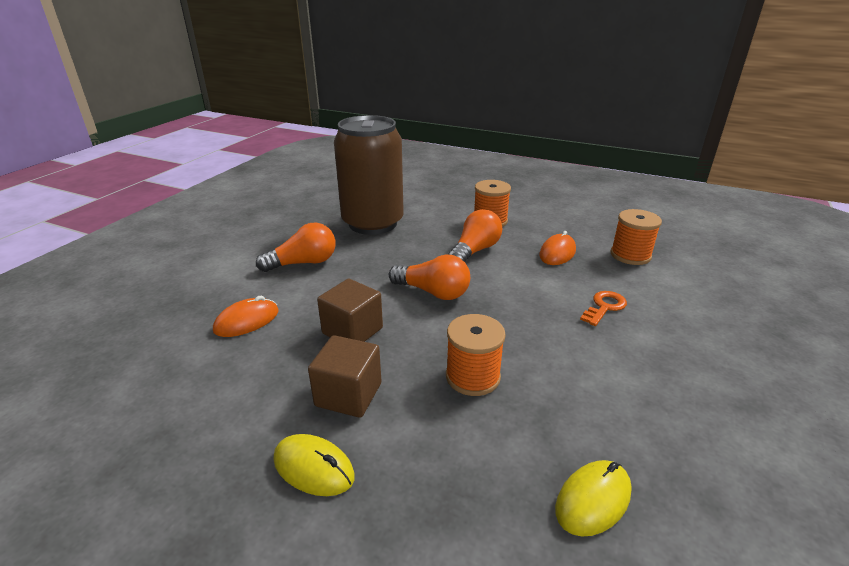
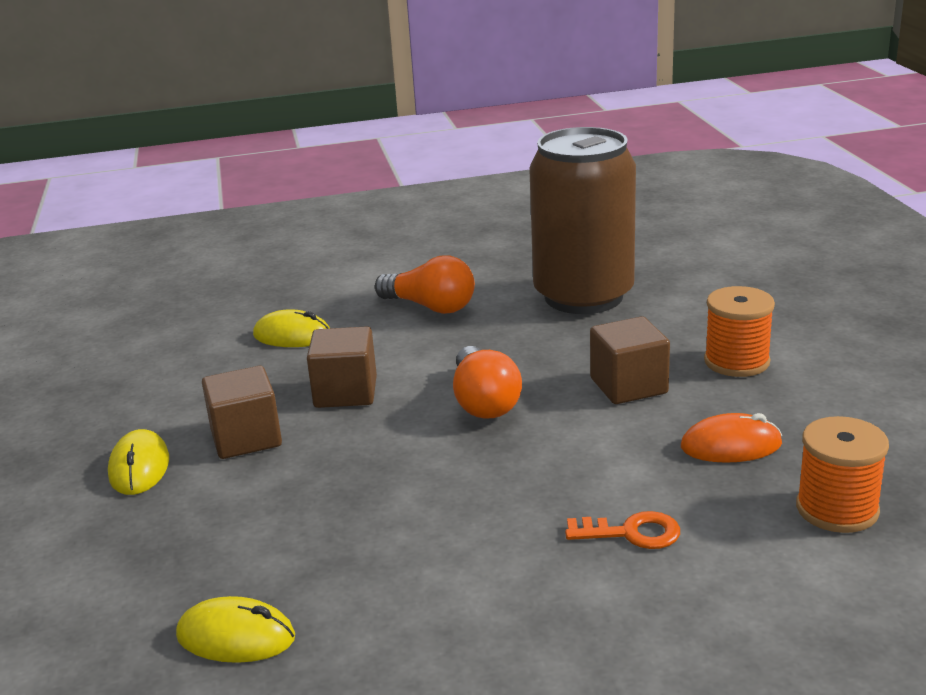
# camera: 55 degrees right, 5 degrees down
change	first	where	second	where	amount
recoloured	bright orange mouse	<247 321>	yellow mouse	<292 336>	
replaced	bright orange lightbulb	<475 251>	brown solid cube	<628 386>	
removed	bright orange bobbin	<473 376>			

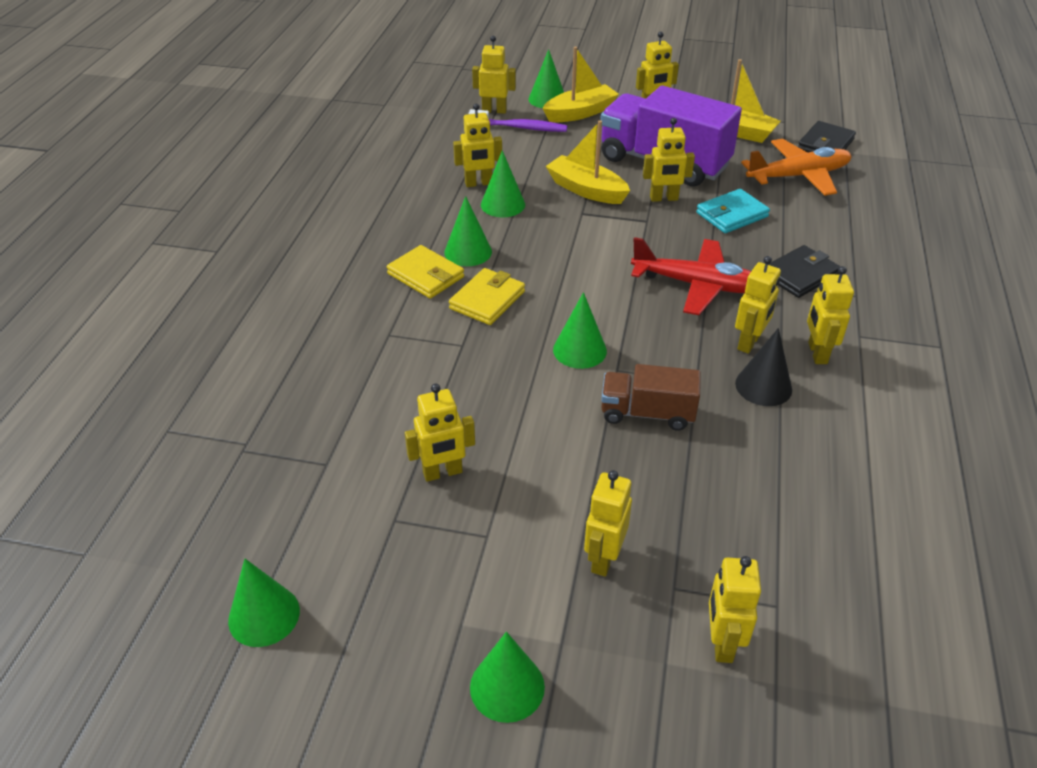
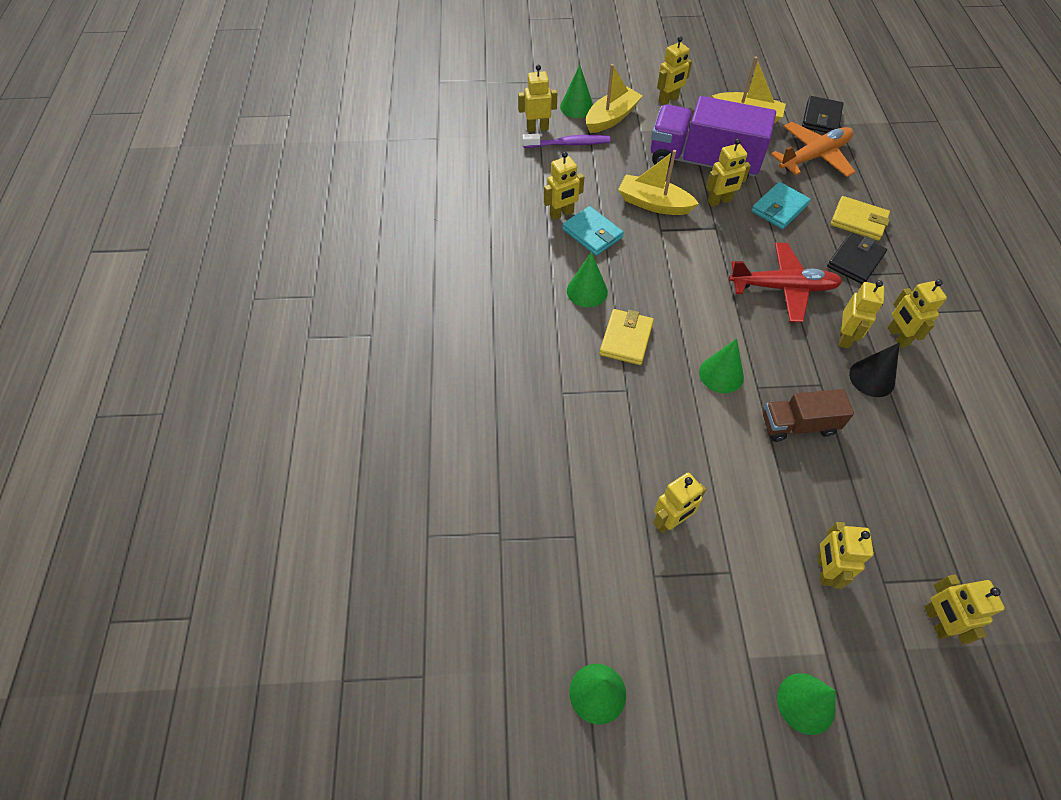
# camera: 15 degrees left, 15 degrees up
change	first	where	second	where	amount
replaced	green cone	<503 204>	aqua billfold	<592 233>	
moved	yellow billfold	<426 275>		<858 221>	

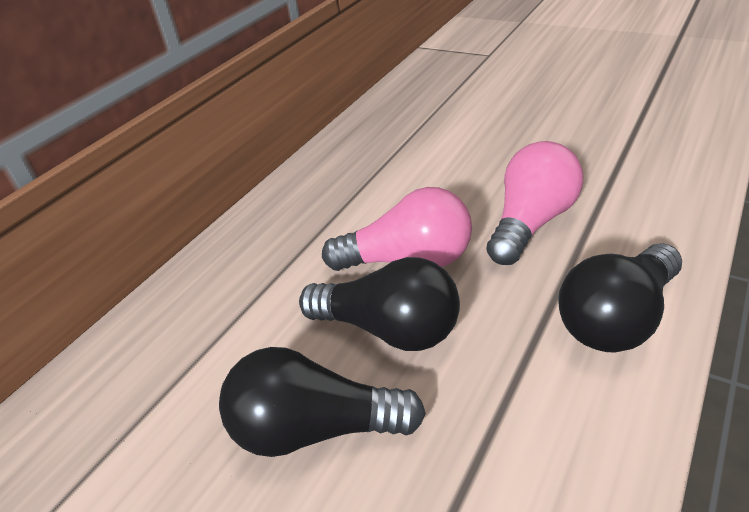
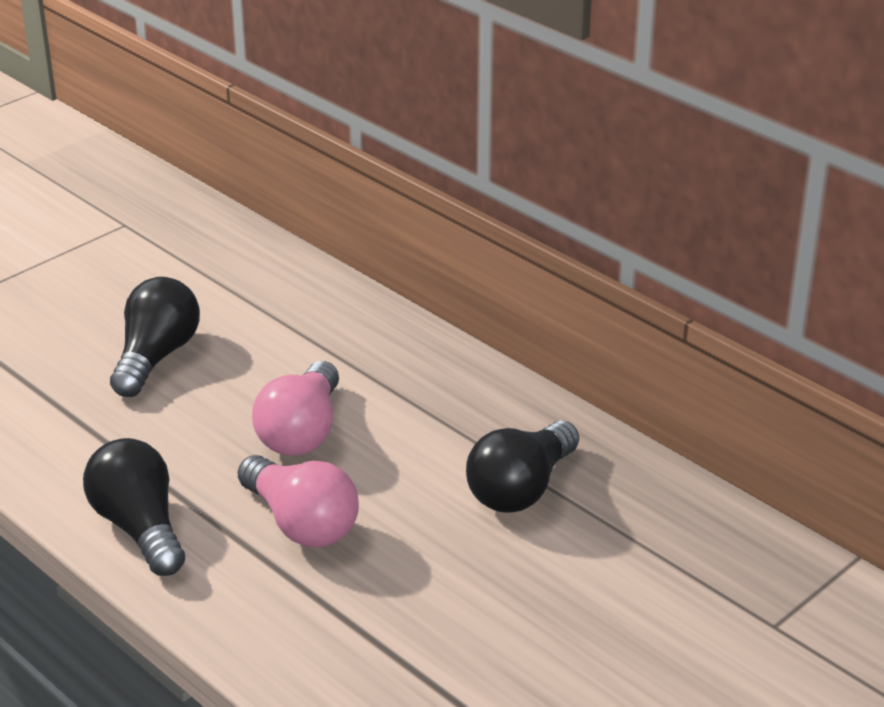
# camera: 100 degrees right, 5 degrees down
change	first	where	second	where	amount
moved	jet-black lightbulb	<389 329>		<521 489>	

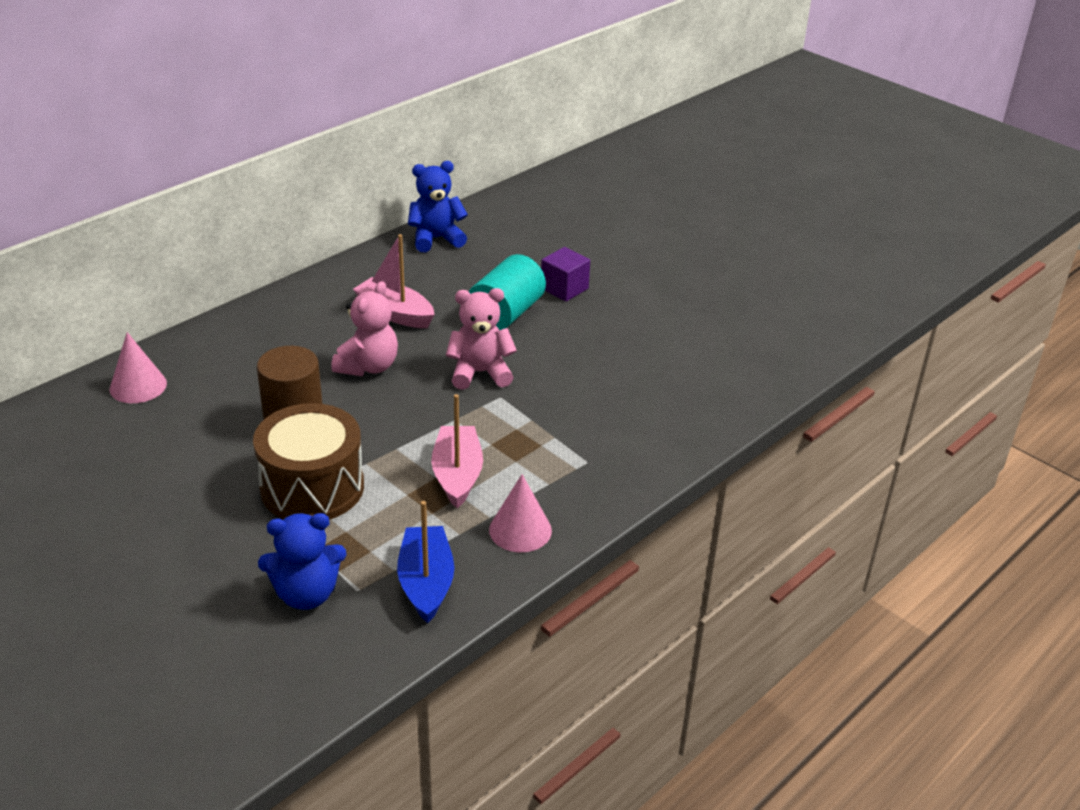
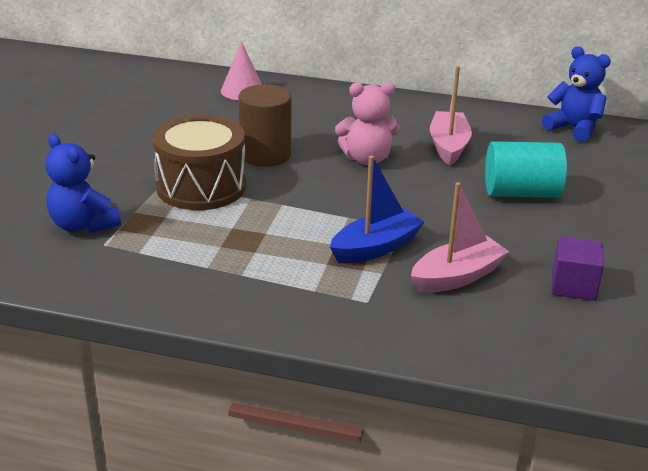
# camera: 60 degrees right, 5 degrees down
change	first	where	second	where	amount
moved	cobalt sailboat	<426 582>		<376 247>	
moved	pink sailboat	<457 475>		<457 277>	
moved	royal purple solid cube	<564 288>		<573 286>	
removed	pink teddy bear	<480 373>			
removed	pink cone	<520 530>			

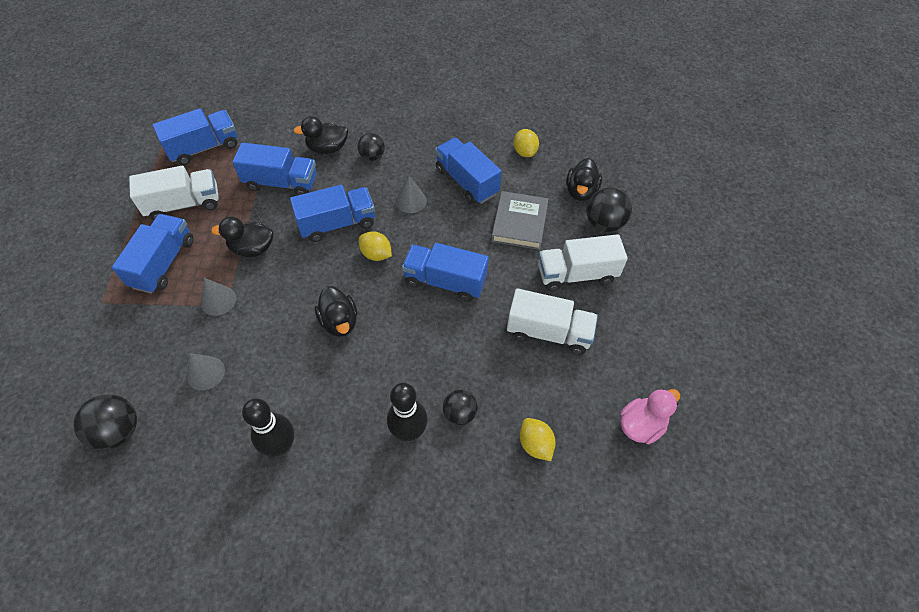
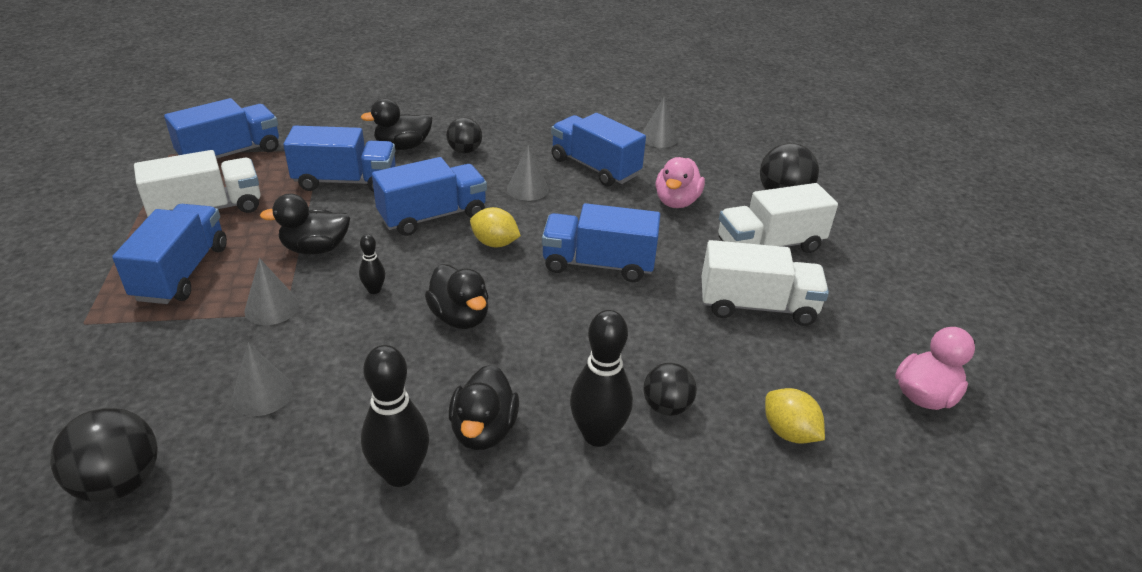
# camera: 10 degrees left, 20 degrees down
change	first	where	second	where	amount
added			jet-black skittle	<374 290>	
moved	jet-black rubber duck	<581 191>		<483 430>	
replaced	yellow toy lemon	<524 152>	grey cone	<658 138>	
replaced	grey hardback	<519 223>	pink rubber duck	<676 202>	

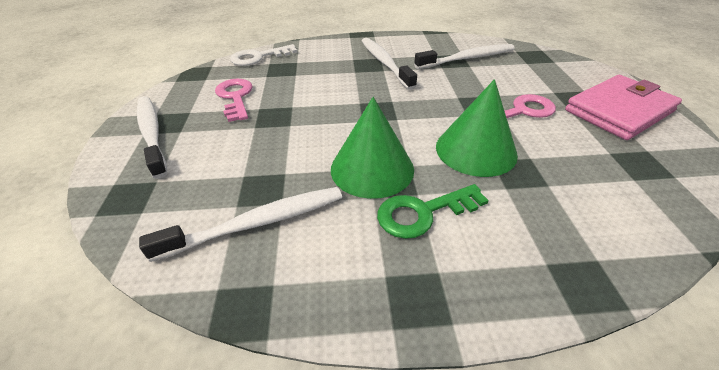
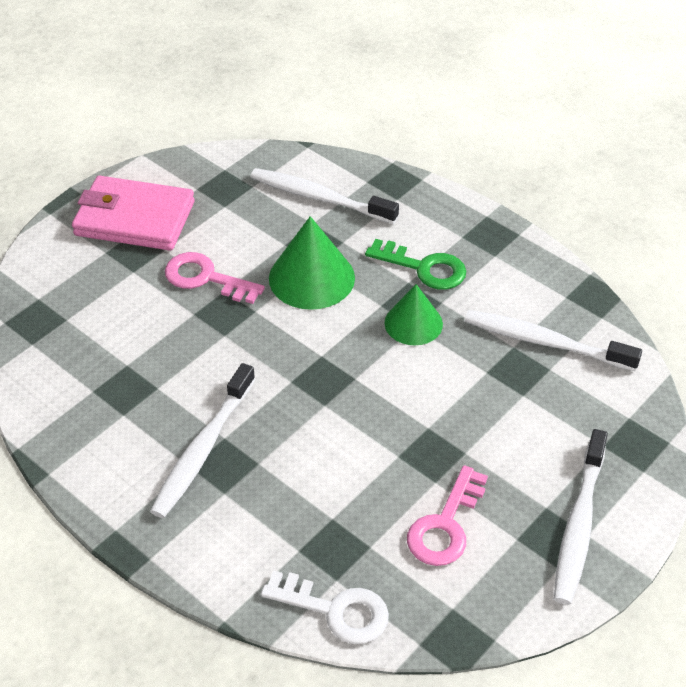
# camera: 135 degrees left, 5 degrees up
change	first	where	second	where	amount
moved	pure white dental brush	<467 58>		<319 198>	
resized	green cone	<372 168>		<413 323>	x0.65

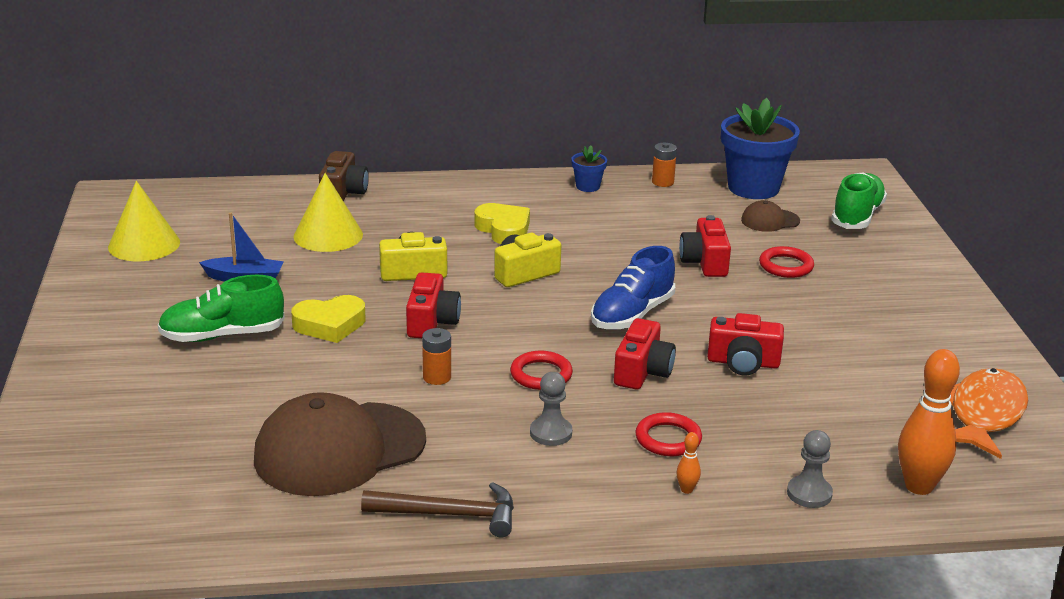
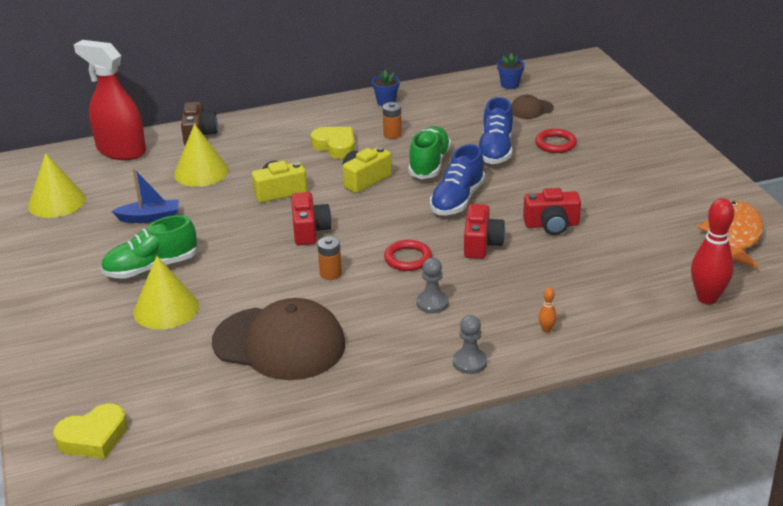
# camera: 10 degrees left, 5 degrees up
change	first	where	second	where	amount
moved	yellow heart shape	<330 325>		<93 437>	
added			red sprayer	<121 150>	
added			yellow cone	<166 309>	
turned	brown peaked cap	<339 449>		<279 343>	120 degrees counterclockwise
moved	bright orange AA battery	<662 182>		<392 134>	
moved	green sneaker	<857 216>		<429 164>	
moved	grey game pawn	<809 494>		<469 362>	
replaced	red compact camera	<705 262>	cobalt sneaker	<495 150>	
resized	cobalt potted plant	<753 188>		<510 85>	x0.46
recoloured	bright orange skittle	<919 486>	red skittle	<707 298>	
removed	brown hammer	<449 515>			
removed	red torus	<668 439>			

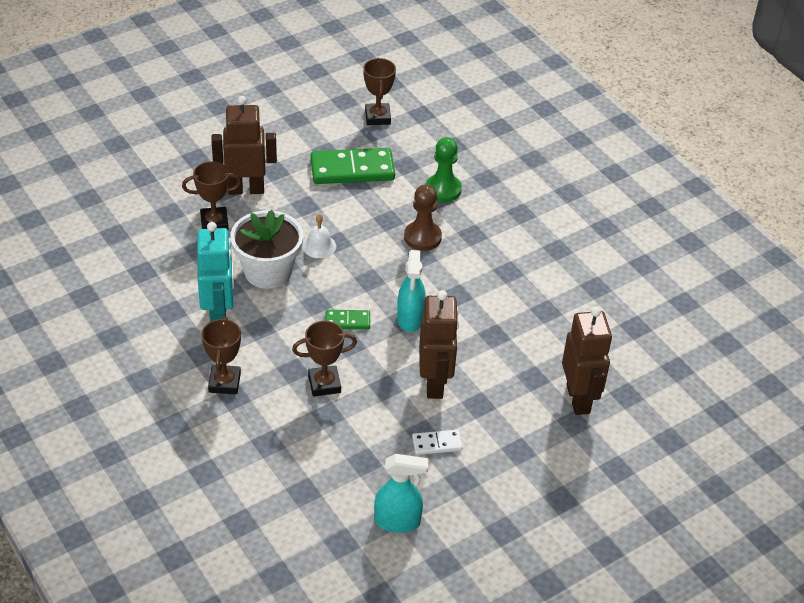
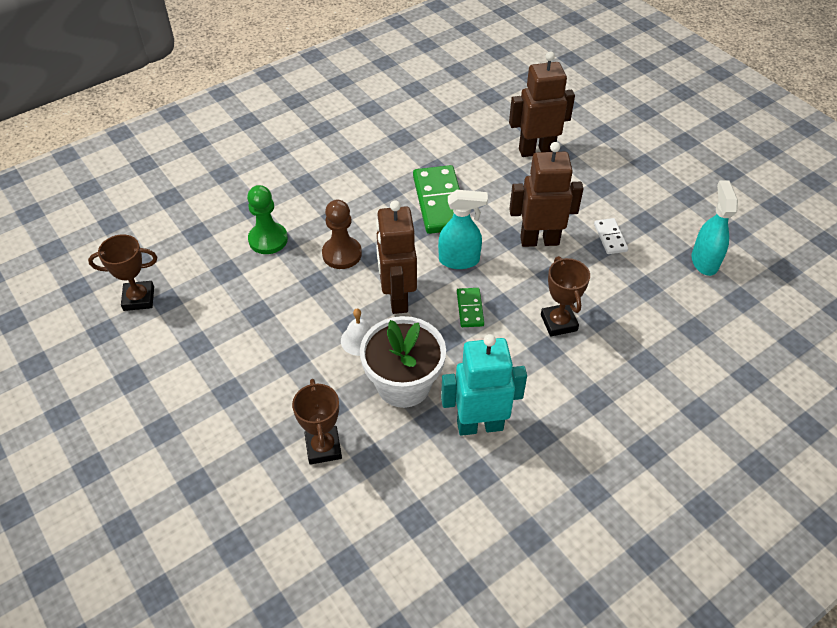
# camera: 90 degrees left, 5 degrees up
change	first	where	second	where	amount
moved	brown toy robot	<246 189>		<397 298>	
moved	green domino piece	<352 169>		<439 202>	
removed	brown trophy	<224 382>			

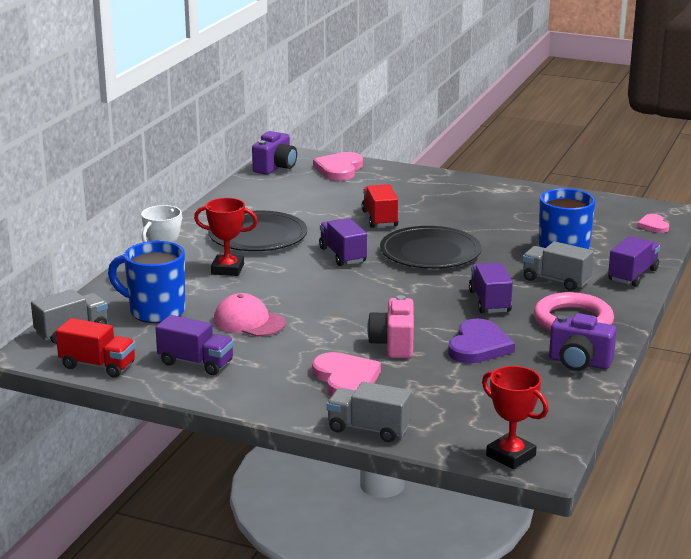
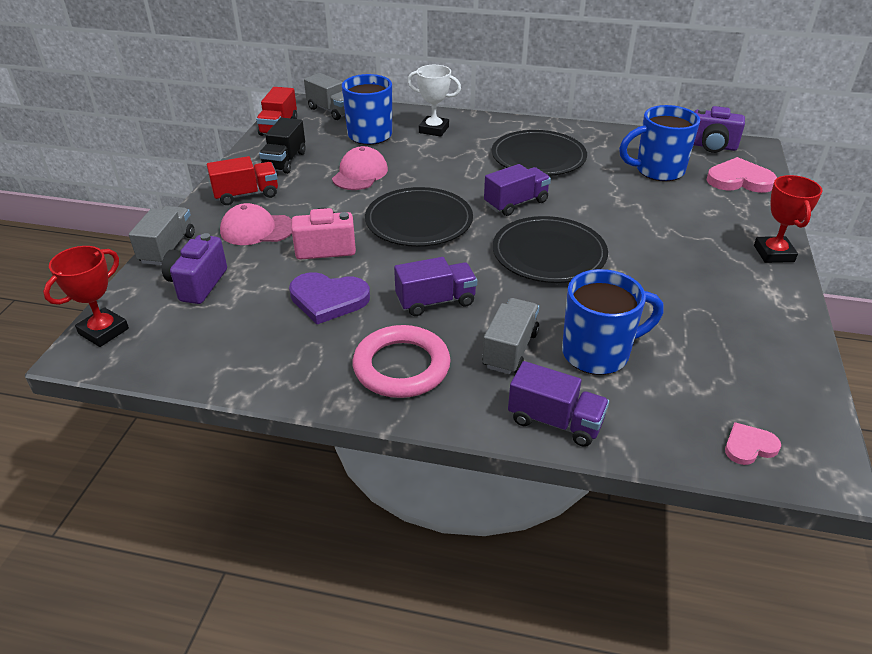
# camera: 80 degrees right, 15 degrees up
change	first	where	second	where	amount
moved	royal purple compact camera	<579 362>		<197 284>	
moved	red truck	<379 219>		<246 195>	
replaced	pink heart shape	<346 379>	pink peaked cap	<257 229>	
recoloured	royal purple truck	<196 363>	jet-black truck	<284 161>	
added			jet-black plate	<419 221>	
added			cobalt coffee mug	<657 171>	
moved	red trophy	<227 269>		<773 253>	

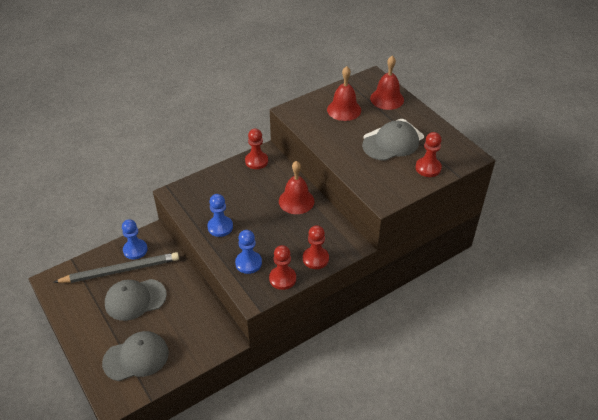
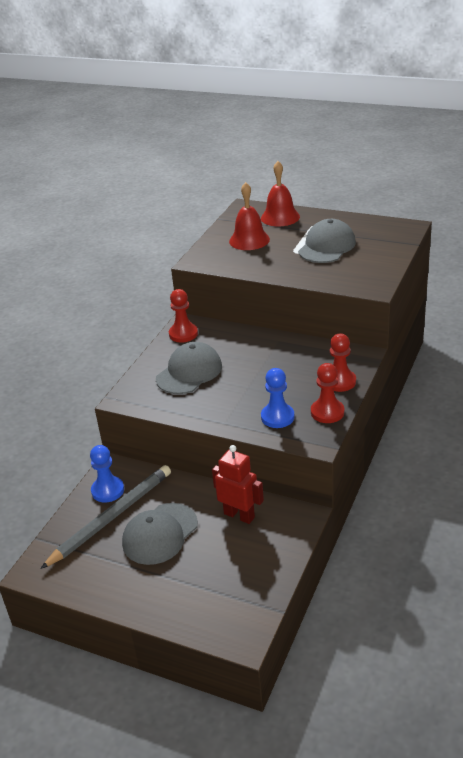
# camera: 30 degrees left, 10 degrees down
change	first	where	second	where	amount
moved	grey peaked cap	<136 357>		<189 372>	
added			red toy robot	<239 515>	
removed	cobalt game pawn	<220 227>			
removed	red hand bell	<296 201>			
removed	red game pawn	<428 168>			

